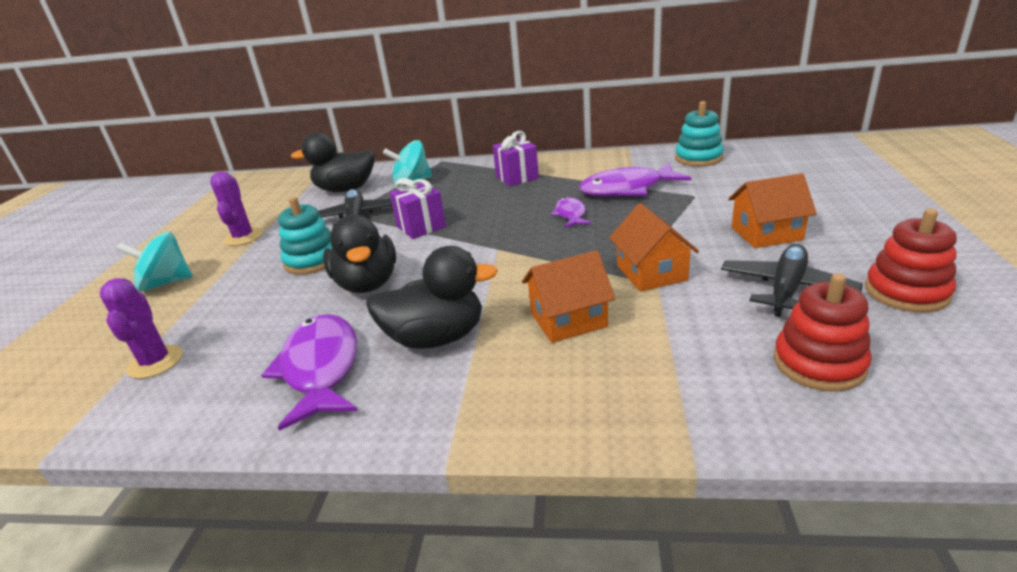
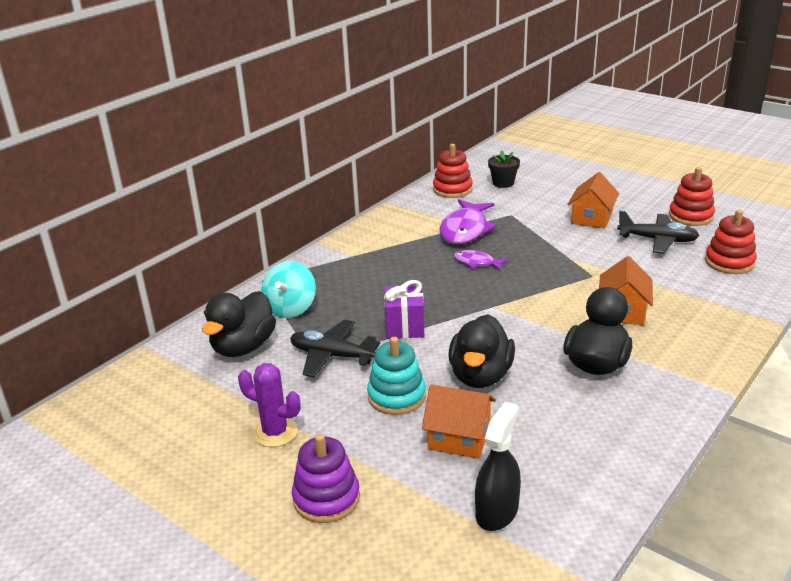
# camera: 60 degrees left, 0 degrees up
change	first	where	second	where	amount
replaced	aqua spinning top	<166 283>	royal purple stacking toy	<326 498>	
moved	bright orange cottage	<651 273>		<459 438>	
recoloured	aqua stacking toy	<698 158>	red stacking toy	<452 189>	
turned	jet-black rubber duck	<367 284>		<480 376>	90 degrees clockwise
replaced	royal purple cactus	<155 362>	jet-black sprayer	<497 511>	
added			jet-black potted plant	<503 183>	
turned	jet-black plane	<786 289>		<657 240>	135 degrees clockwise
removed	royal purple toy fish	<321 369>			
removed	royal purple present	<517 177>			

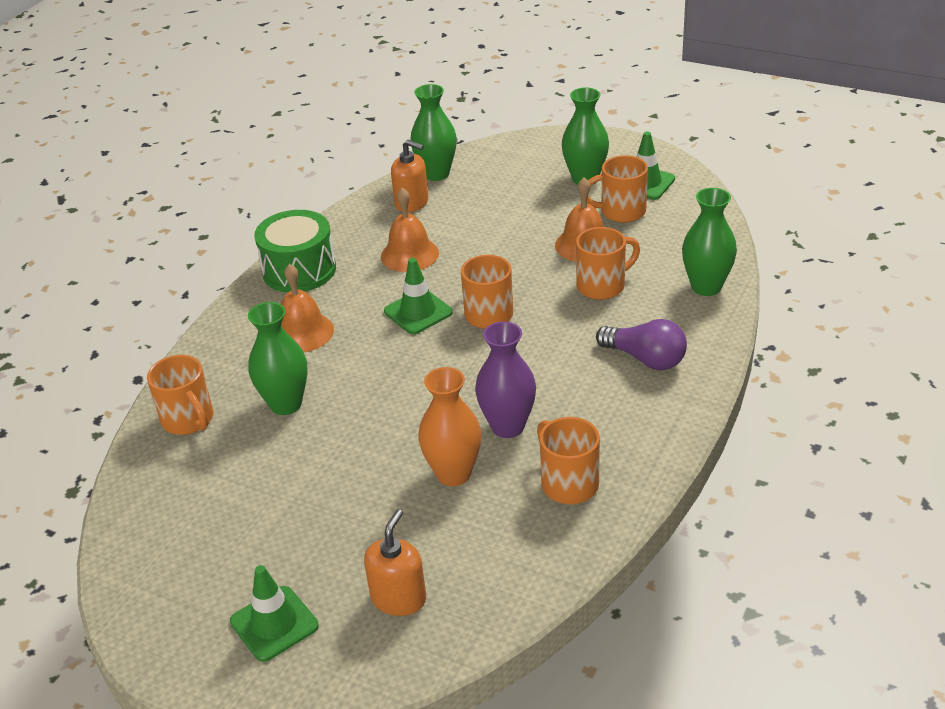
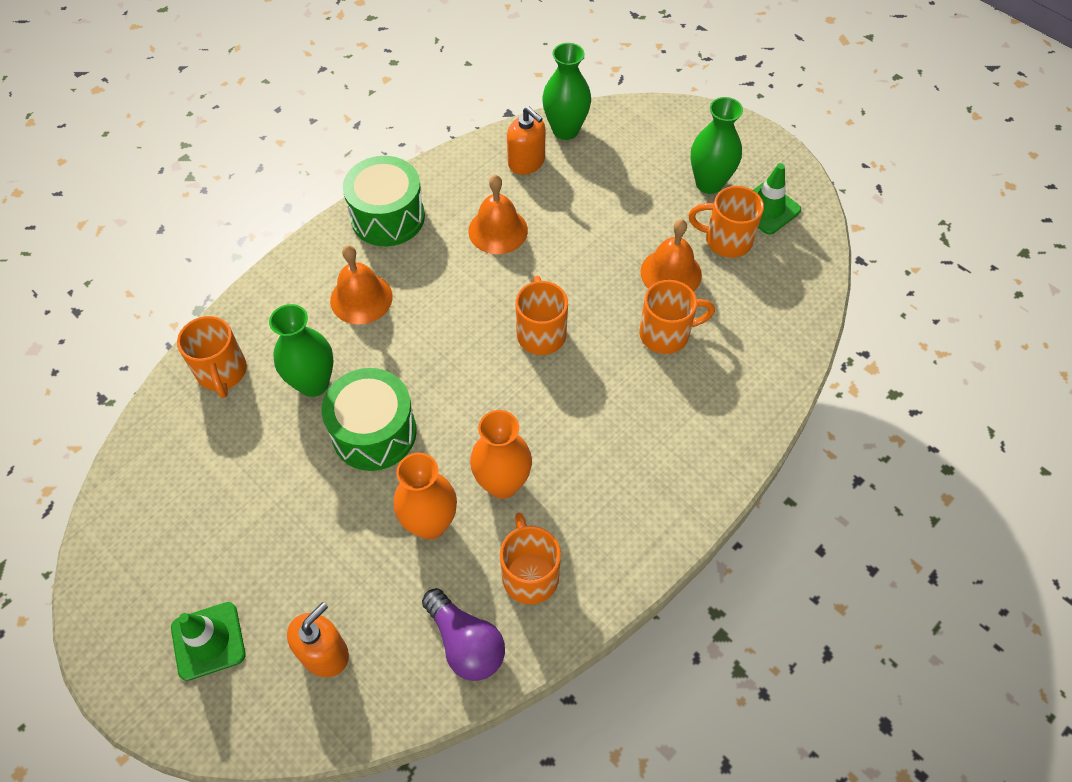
# camera: 15 degrees right, 20 degrees up
change	first	where	second	where	amount
added			green snare drum	<374 432>	
moved	royal purple lightbulb	<645 359>		<465 643>	
recoloured	royal purple tall vase	<507 426>	bright orange tall vase	<502 483>	
removed	green safety cone	<418 312>			
removed	green tall vase	<706 287>			

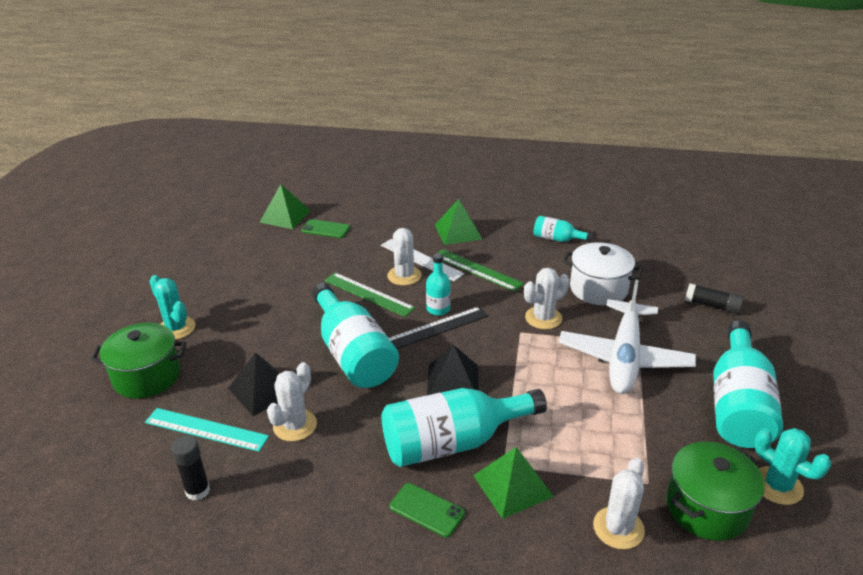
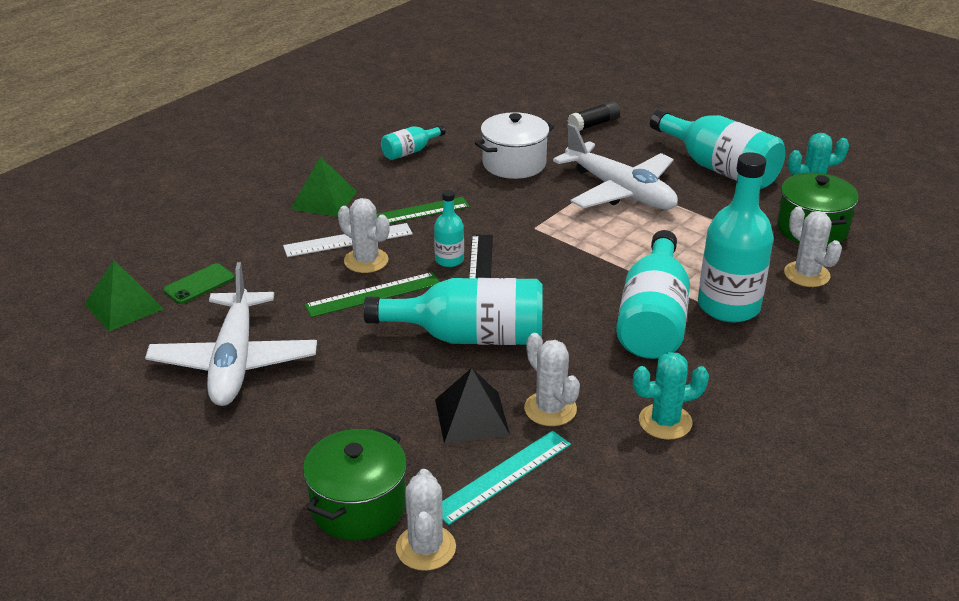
# camera: 60 degrees left, 0 degrees up
change	first	where	second	where	amount
added			pure white plane	<234 361>	
moved	pure white cactus	<543 318>		<425 548>	
moved	aqua cactus	<176 328>		<665 422>	
replaced	green pyramid shape	<513 485>	aqua flask	<728 306>	
removed	jet-black glue	<198 491>			
removed	green phone	<427 510>			
removed	jet-black pyramid shape	<453 382>			

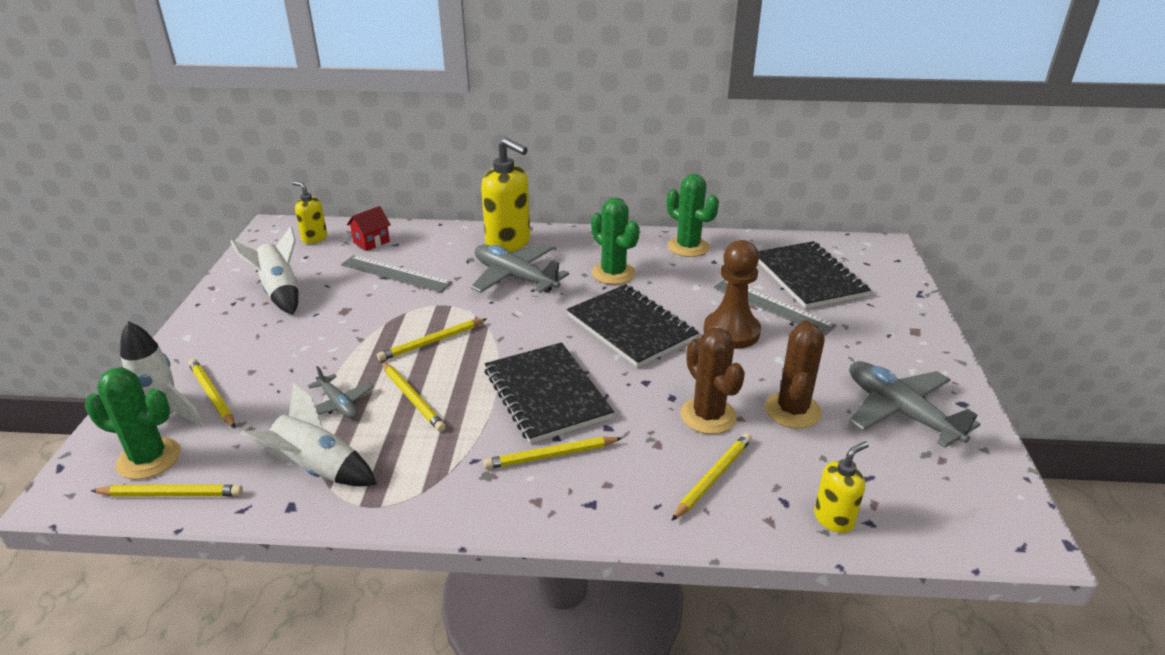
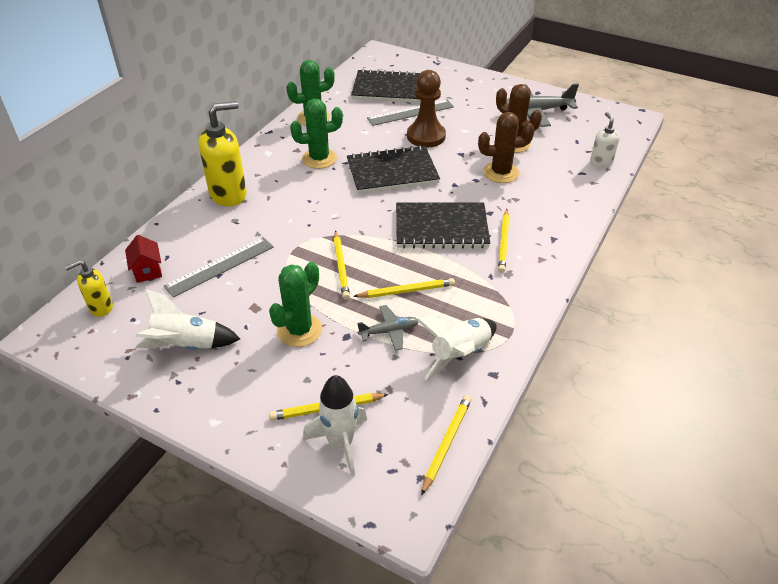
# camera: 65 degrees left, 10 degrees up
change	first	where	second	where	amount
moved	green cactus	<149 459>		<299 330>	
recoloured	yellow soap pump	<834 519>	pure white soap pump	<600 163>	
removed	grey plane	<515 277>			
removed	yellow lead pencil	<713 477>			

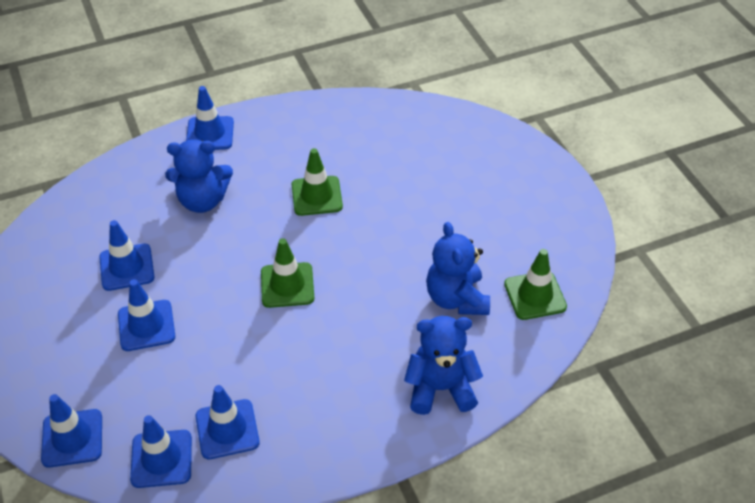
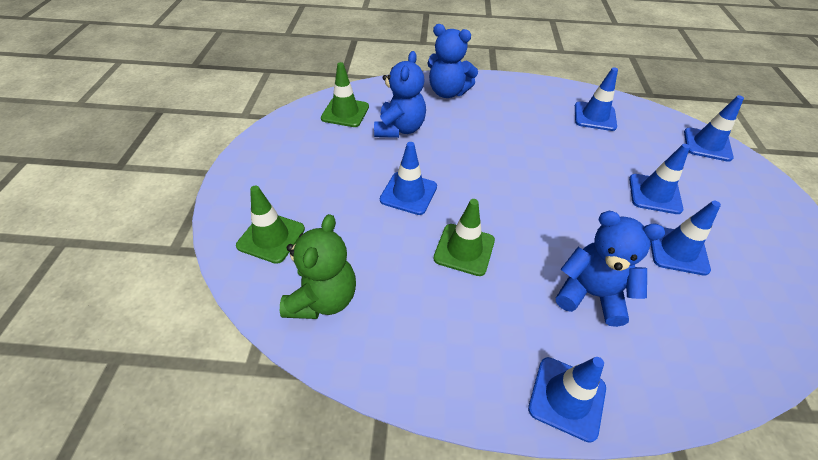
# camera: 155 degrees left, 0 degrees up
change	first	where	second	where	amount
moved	green safety cone	<287 285>		<271 237>	
added			green teddy bear	<323 299>	
moved	cobalt safety cone	<161 459>		<408 193>	

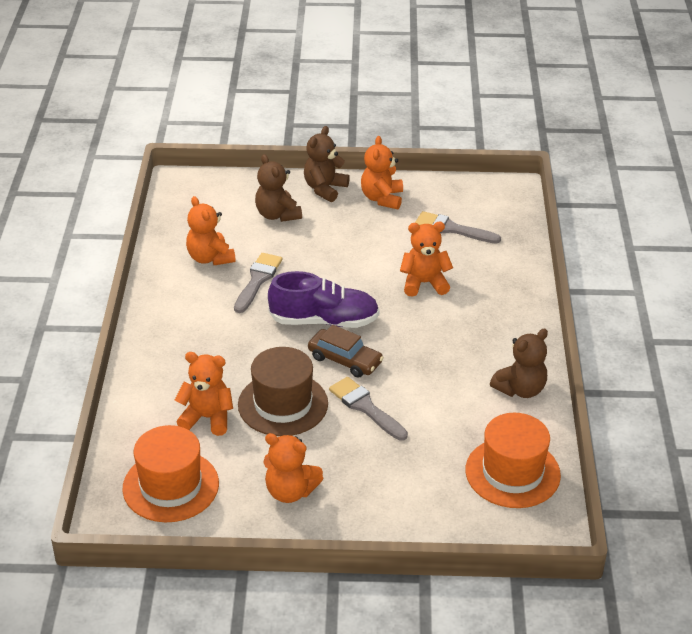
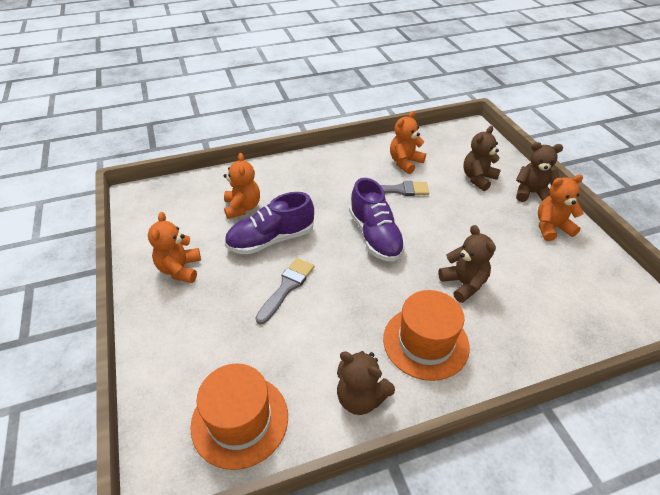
# camera: 70 degrees right, 5 degrees up
change	first	where	second	where	amount
replaced	brown top hat	<283 404>	royal purple sneaker	<271 239>	
moved	bright orange top hat	<170 486>		<425 342>	
recoloured	bright orange teddy bear	<424 283>	brown teddy bear	<463 284>	
removed	brown automobile	<345 360>			
removed	grey paint brush	<452 229>			

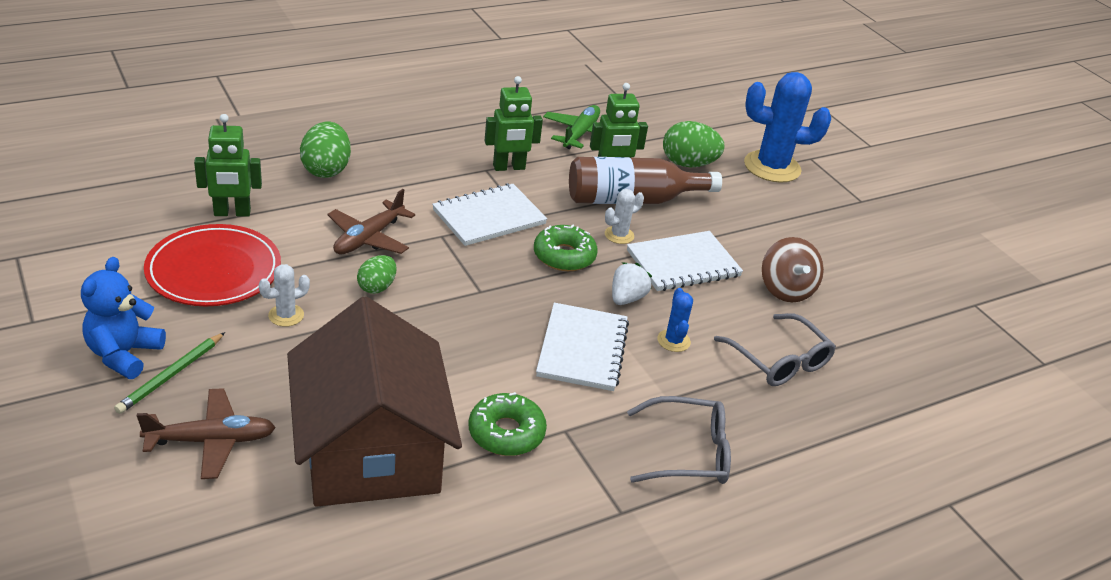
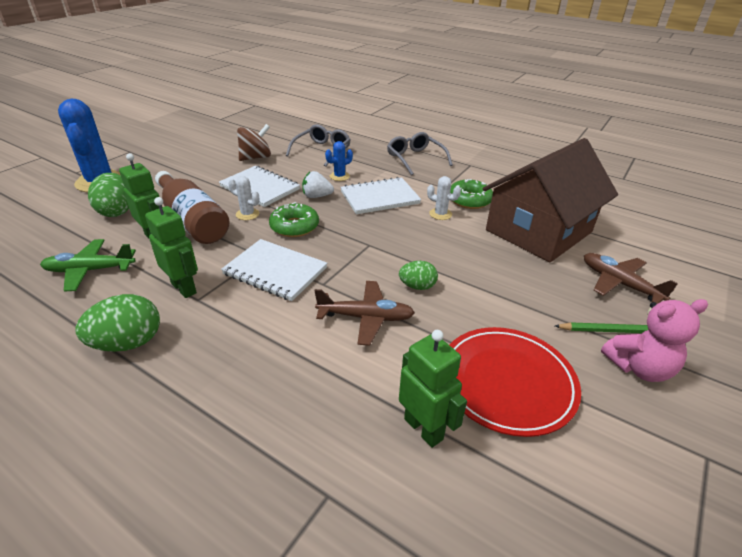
# camera: 115 degrees left, 0 degrees up
change	first	where	second	where	amount
moved	green egg shape	<326 170>		<128 343>	
moved	pure white cactus	<286 315>		<440 214>	
recoloured	cobalt teddy bear	<124 354>	pink teddy bear	<639 368>	

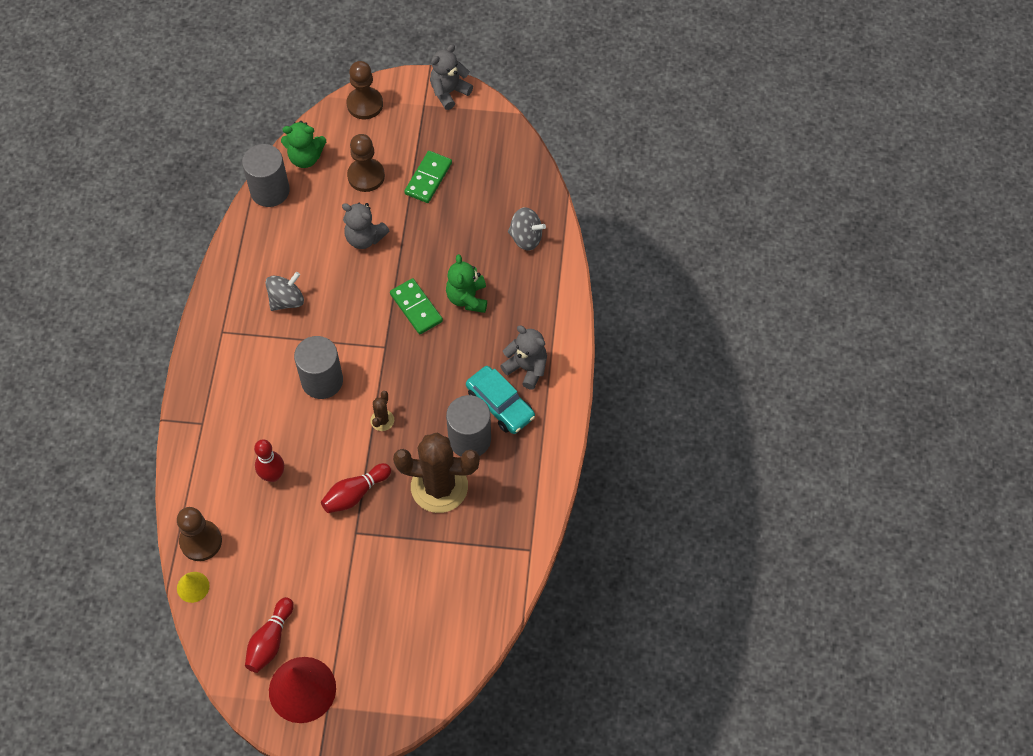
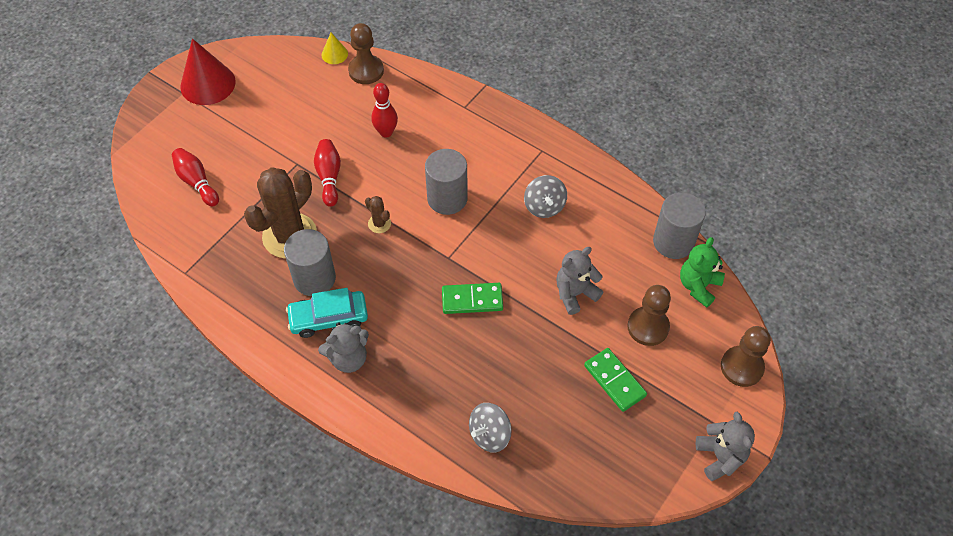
# camera: 120 degrees right, 5 degrees down
change	first	where	second	where	amount
moved	red skittle	<270 641>		<197 182>	
removed	green teddy bear	<467 298>			

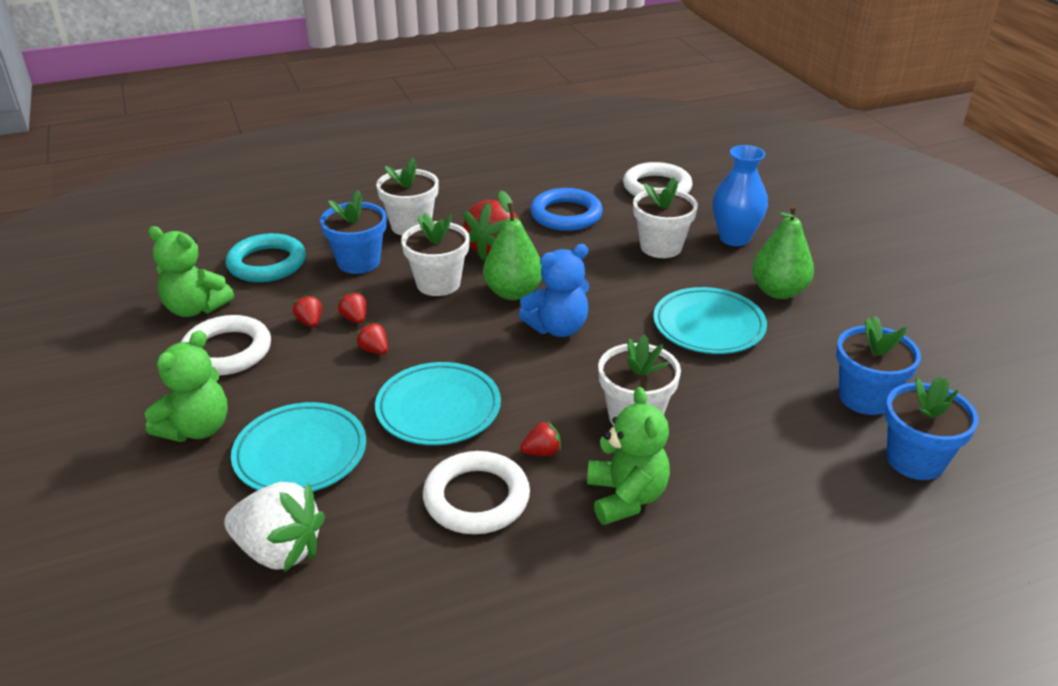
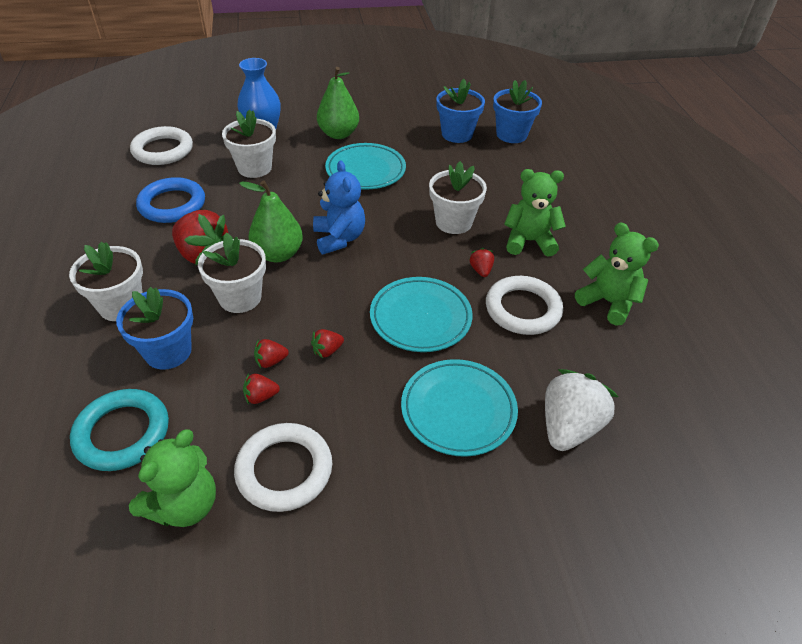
# camera: 80 degrees left, 10 degrees up
change	first	where	second	where	amount
moved	green teddy bear	<197 428>		<608 302>	

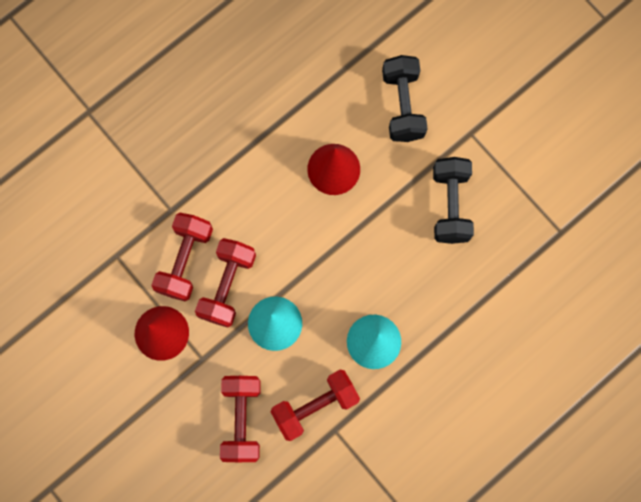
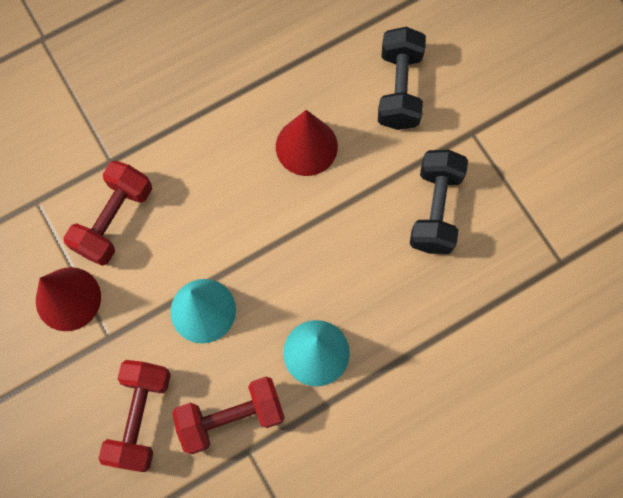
# camera: 10 degrees right, 5 degrees down
change	first	where	second	where	amount
removed	red free weight	<227 285>			

